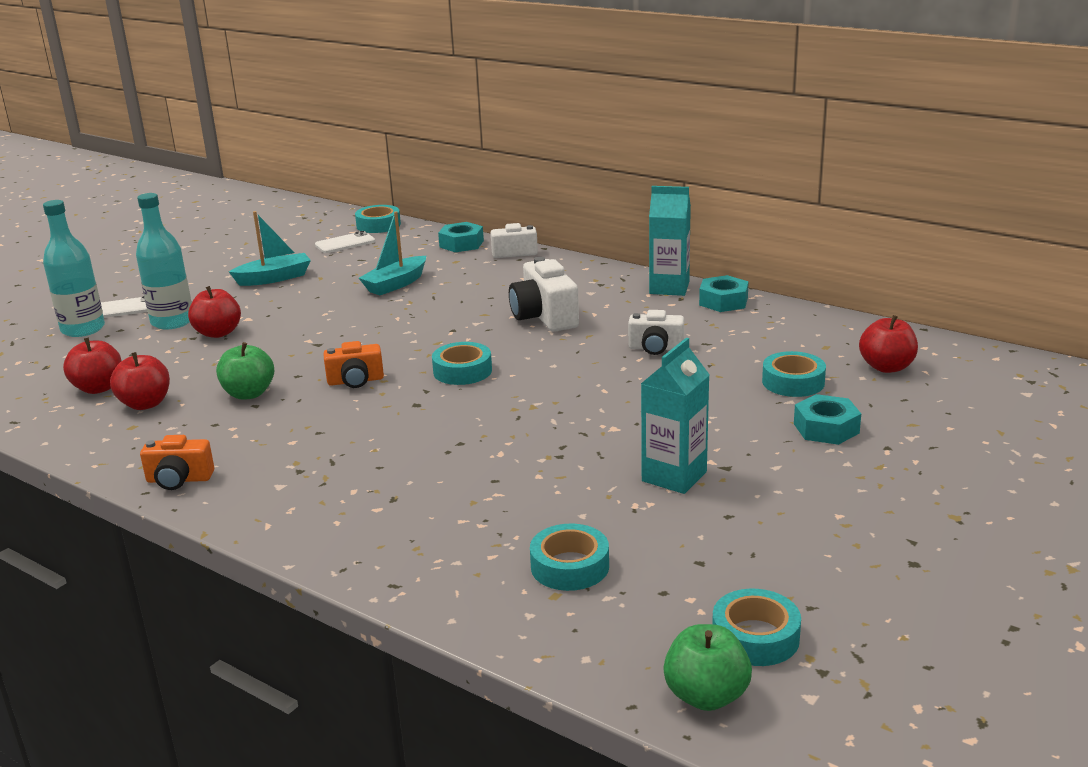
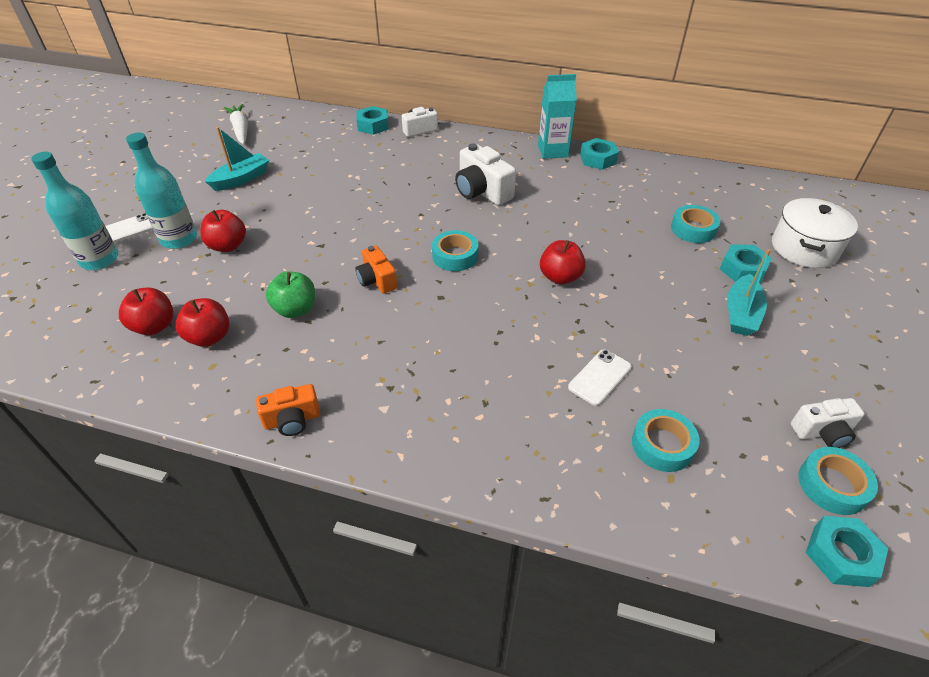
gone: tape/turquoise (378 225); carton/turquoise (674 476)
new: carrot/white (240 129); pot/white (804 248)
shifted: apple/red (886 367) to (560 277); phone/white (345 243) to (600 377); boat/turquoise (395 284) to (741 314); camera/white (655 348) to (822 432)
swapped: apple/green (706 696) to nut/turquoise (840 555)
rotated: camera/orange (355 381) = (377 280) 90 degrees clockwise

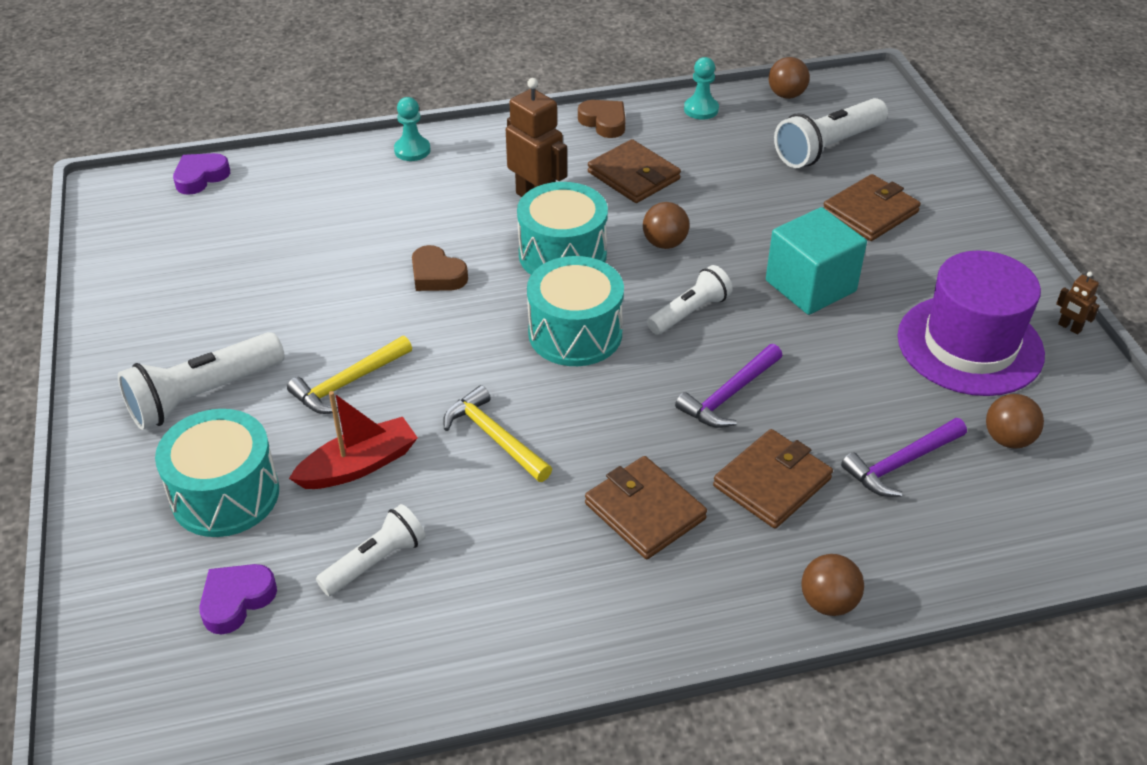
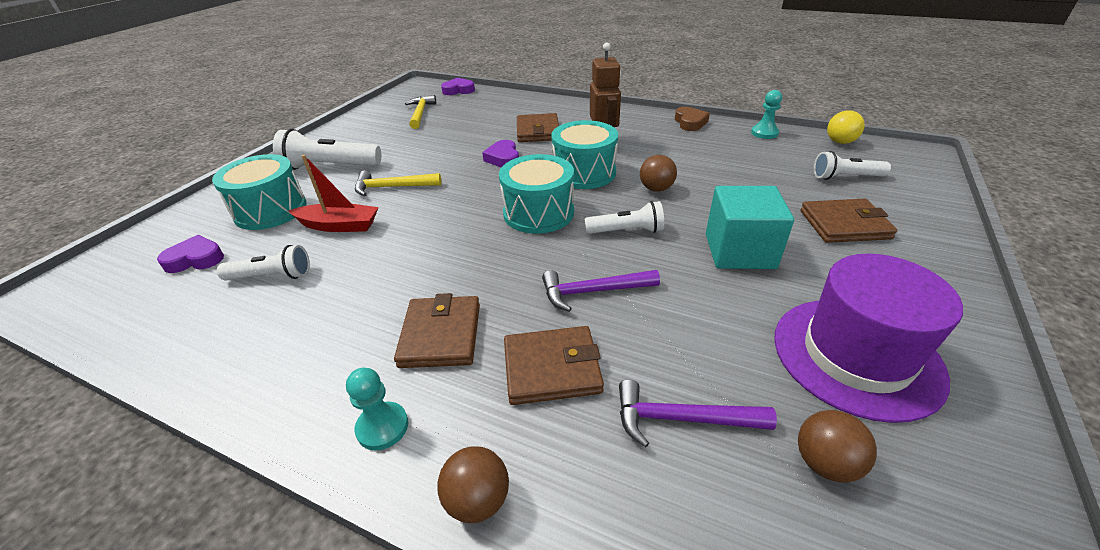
gone: robot/brown (1069 327)
shifted: pawn/turquoise (412 150) to (382 427); hammer/yellow (494 437) to (420 113); wallet/brown (633 176) to (538 131)
repainted: heart/brown (437 275) to heart/purple (503 158); ball/brown (786 95) to ball/yellow (840 142)
scaled: flashlight/white (828 147) = (845 177) x0.63

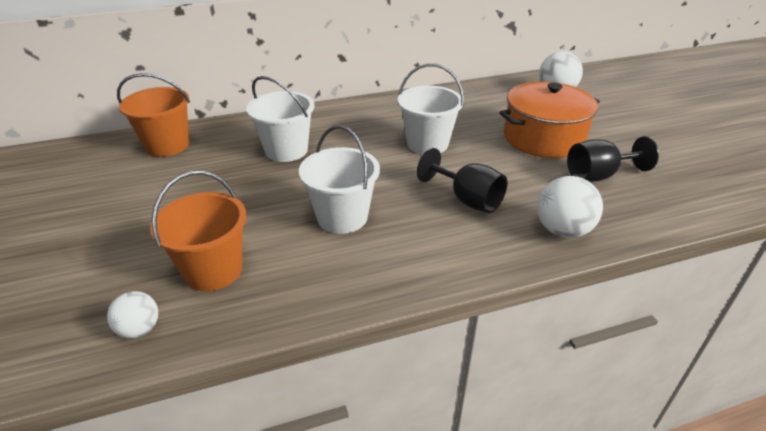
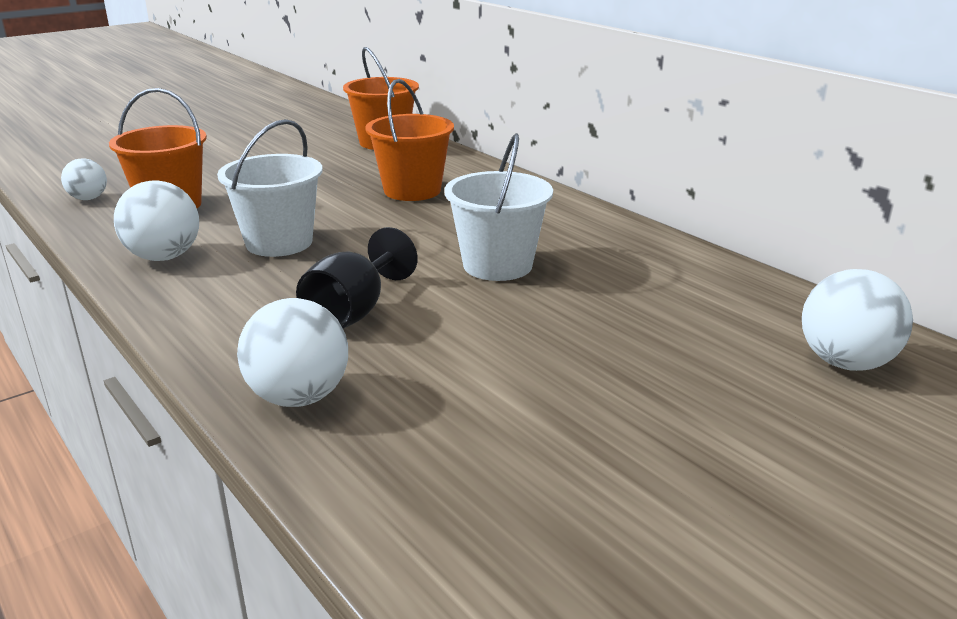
gone: pot/orange (543 138); goblet/black (598 175)
new: ball/white (164 257)
repainted: bucket/white (286 150) to bucket/orange (412 190)

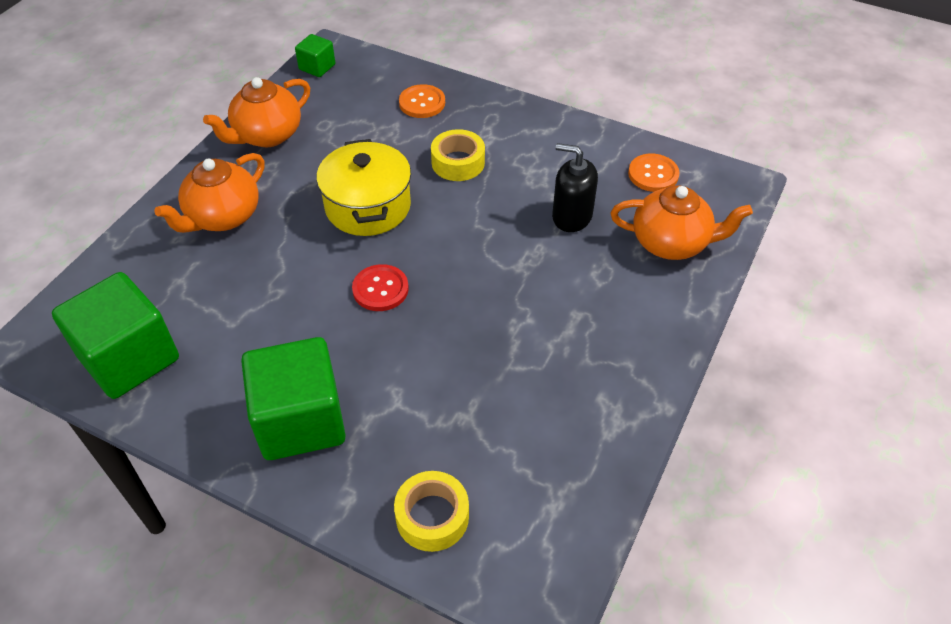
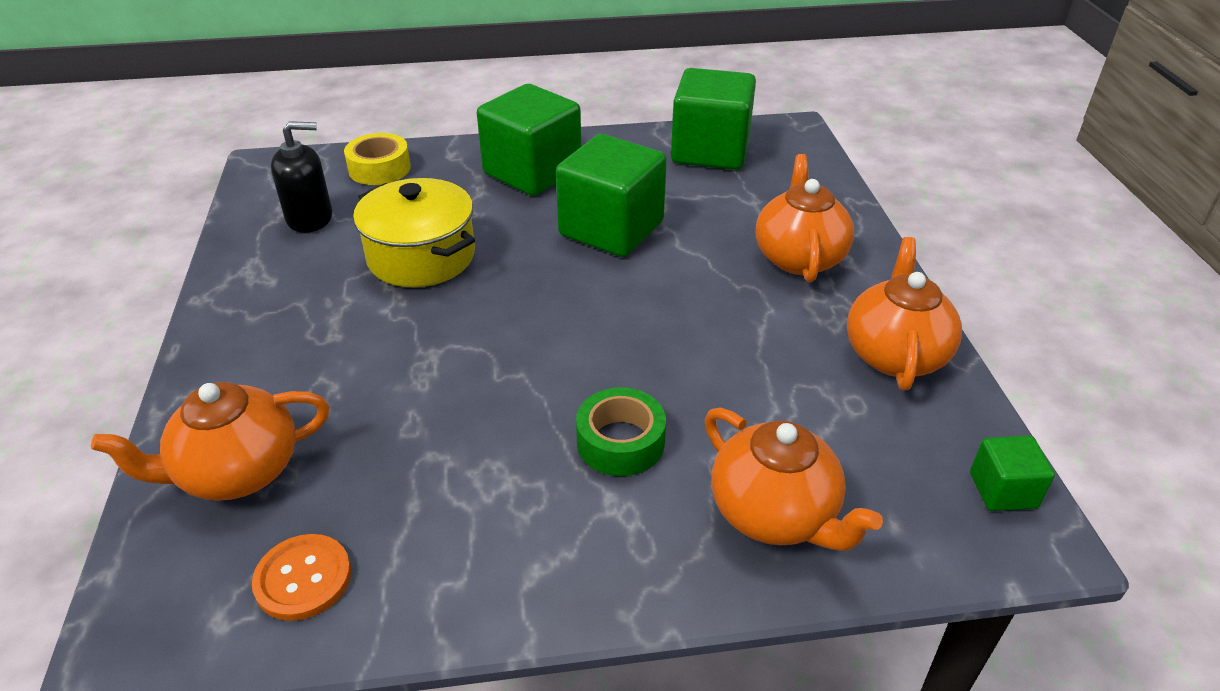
gone: button/red (380 289)
new: cube/green (611 229)
shifted: soap dispenser/black (571 216) to (310 218); pot/yellow (368 206) to (421 257)
swapped: button/orange (422 103) to teapot/orange (775 514)
repainted: tape/yellow (458 162) to tape/green (620 442)

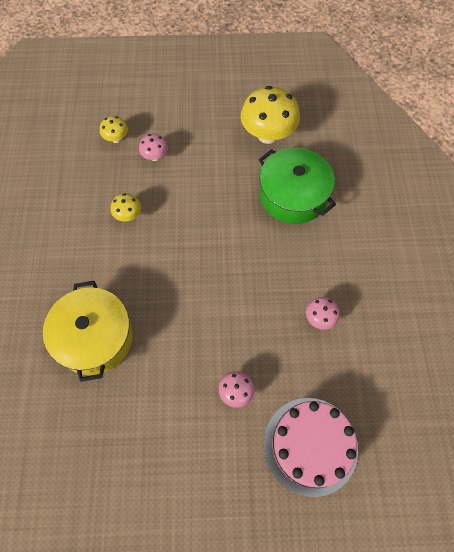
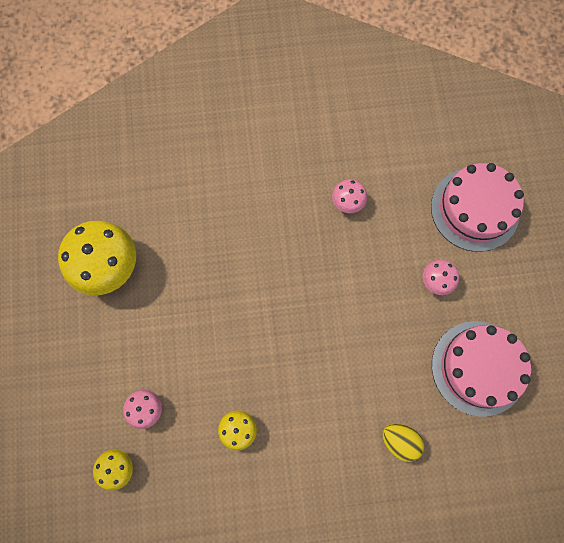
gone: pot/green (293 195)
new: cake/pink (478 368)
swapped: pot/yellow (94 337) to egg/yellow (399 441)

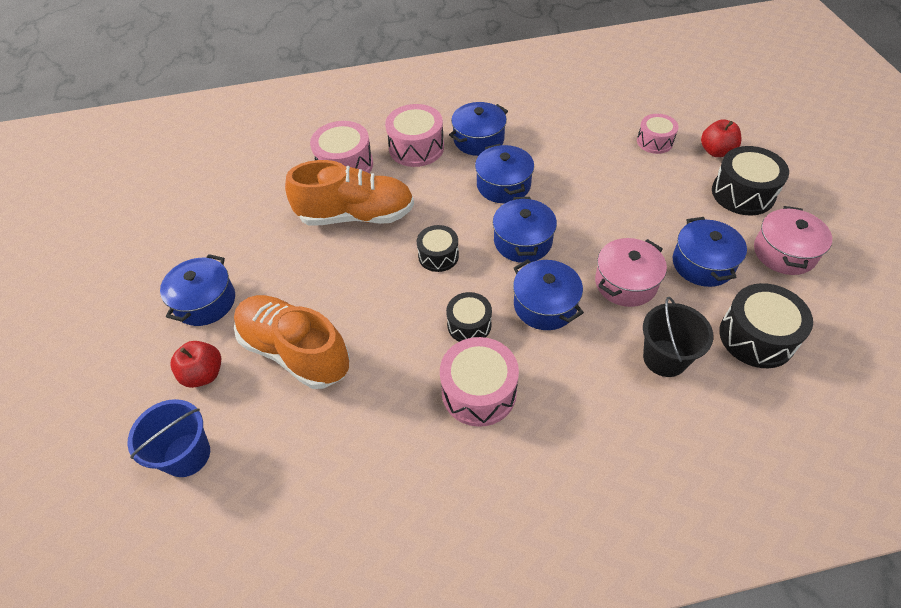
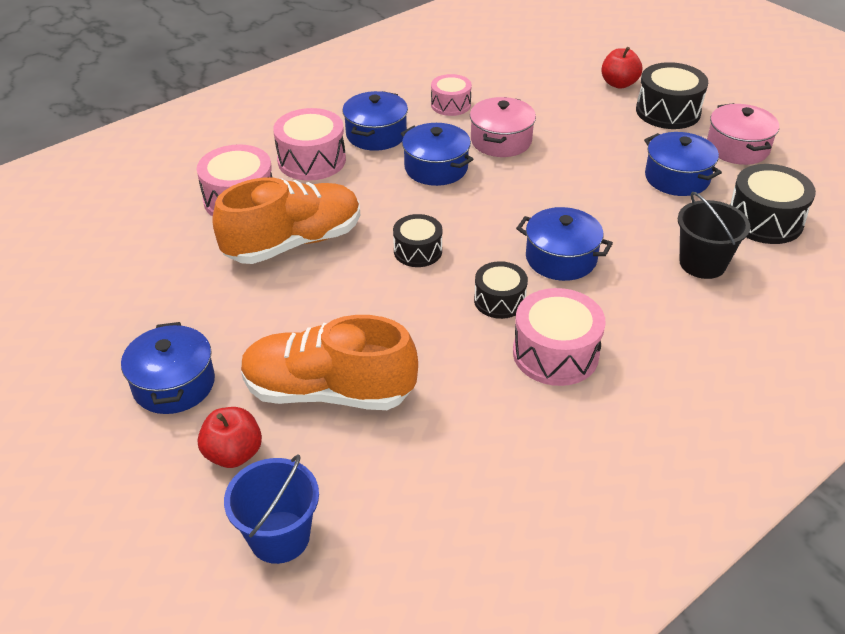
gone: pot/blue (523 241)
shifted: drum/pink (654 141) to (450 105); pot/pink (625 283) to (501 141)

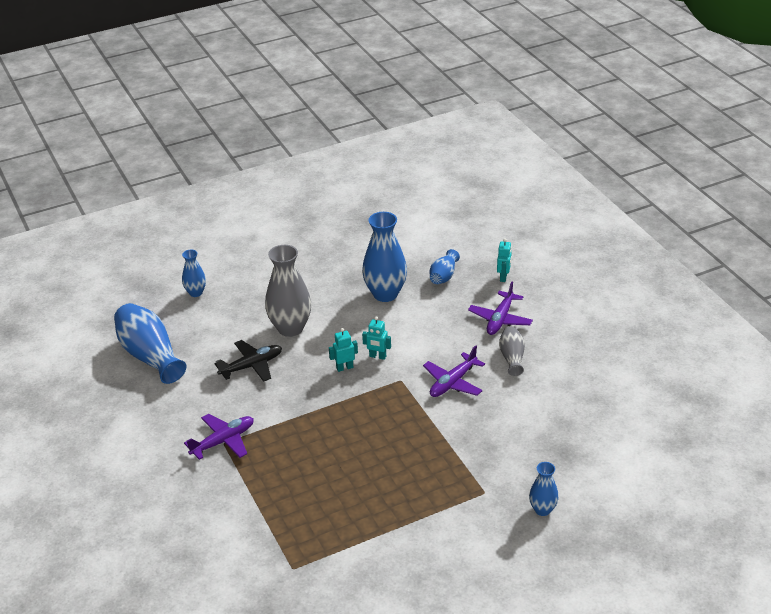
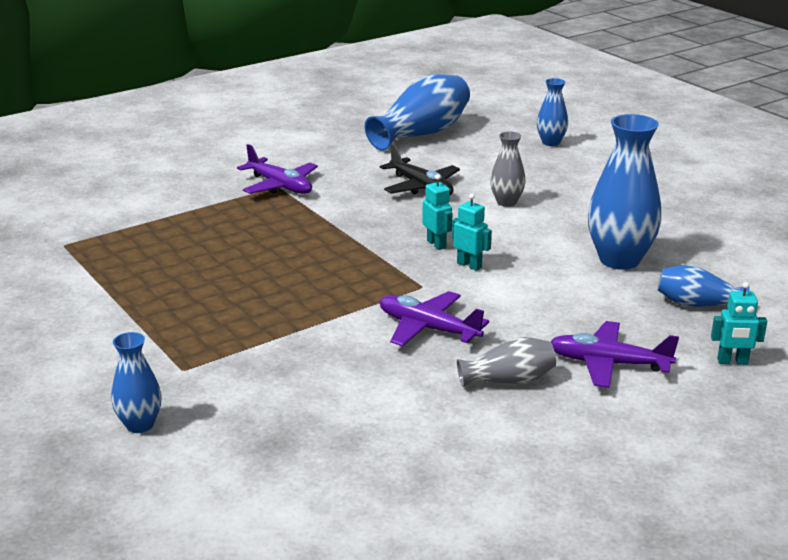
rotated: robot/turquoise (377 356) = (469 265) 120 degrees clockwise
scaled: vase/grey (290 328) = (506 202) x0.54

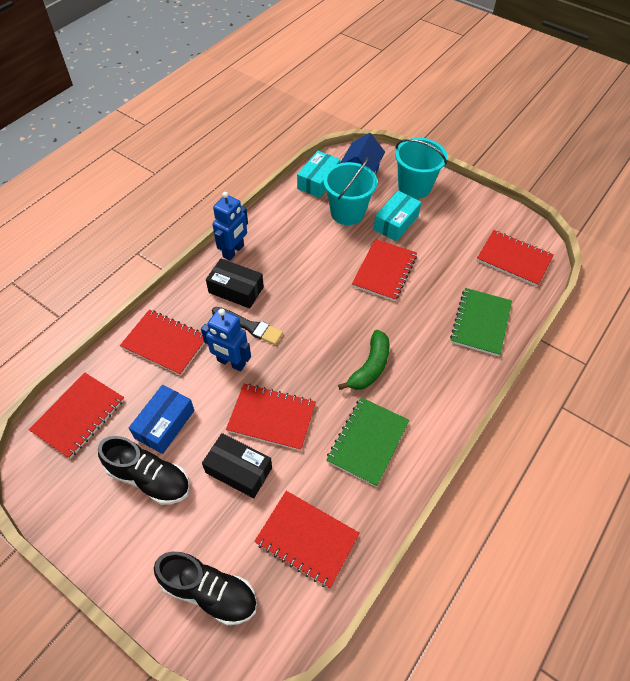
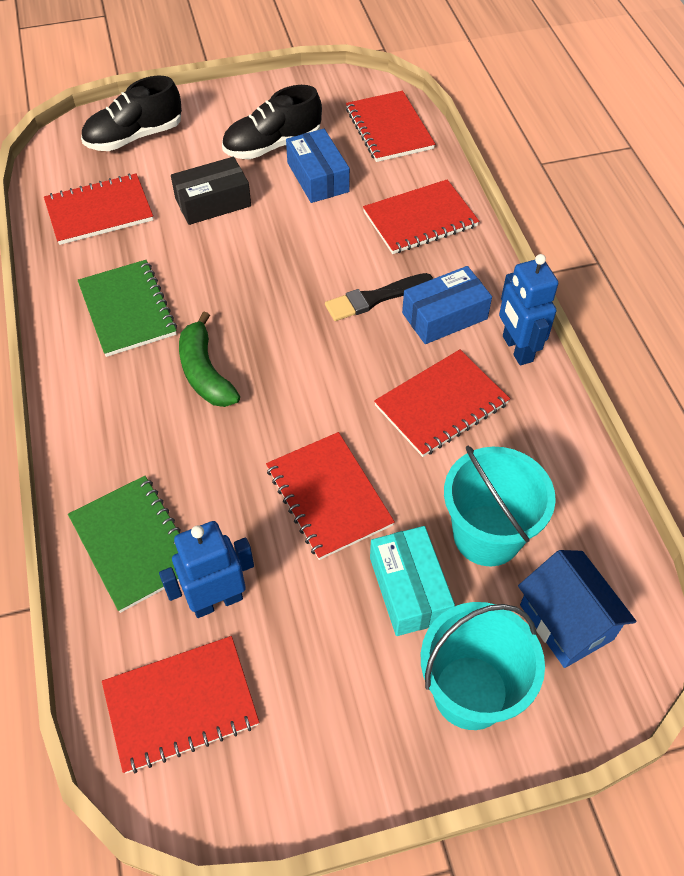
gone: box/turquoise (318 181)
shifted: robot/blue (231 362) to (217 601); notebook/red (271 417) to (441 405)
repainted: box/black (236 290) to box/blue (444 316)

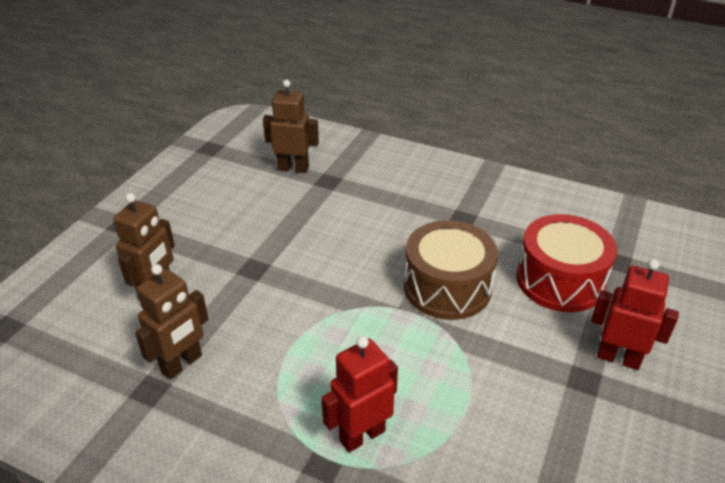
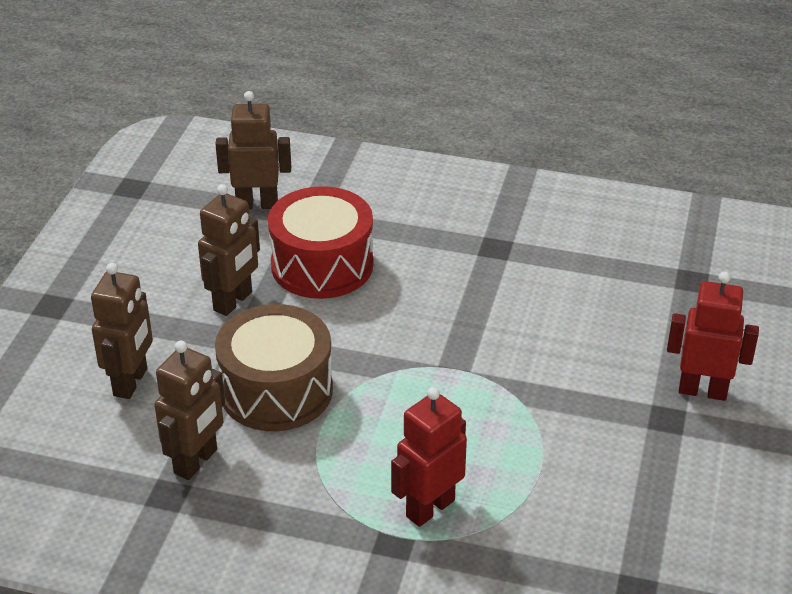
new: robot/brown (233 301)
shifted: drum/brown (447 287) to (276 390); drum/red (560 280) to (322 265)

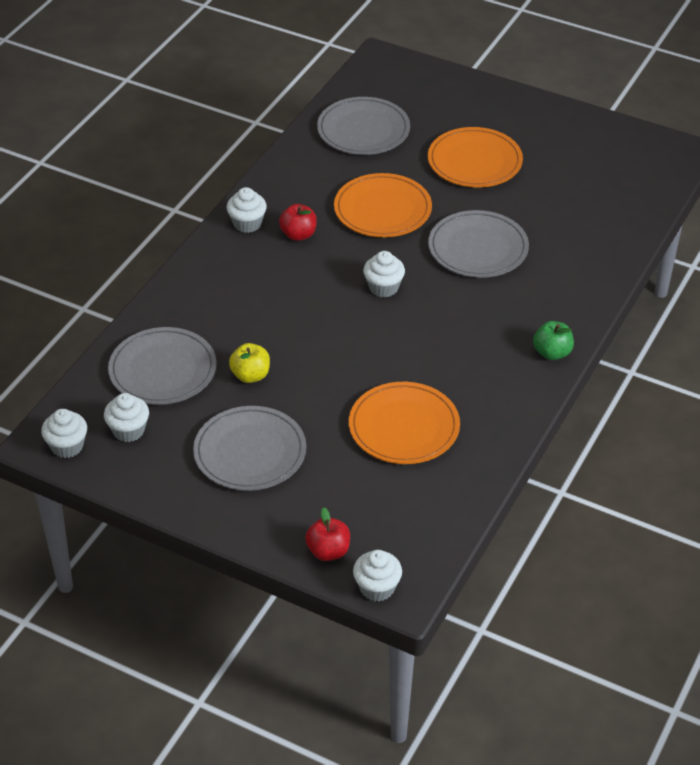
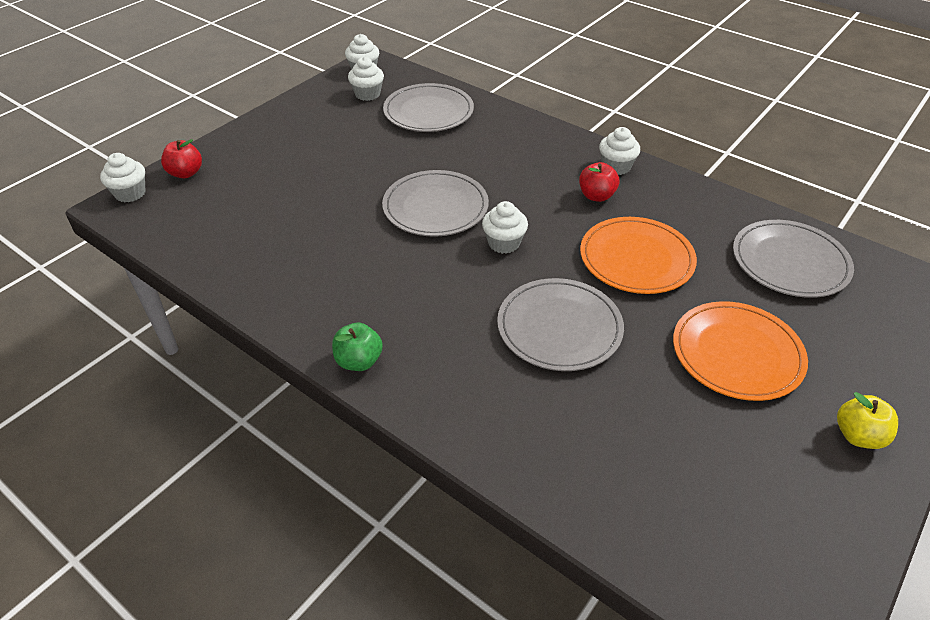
gone: plate/orange (404 427)
shifted: plate/grey (250 452) to (435 207); apple/yellow (250 375) to (858 436)

